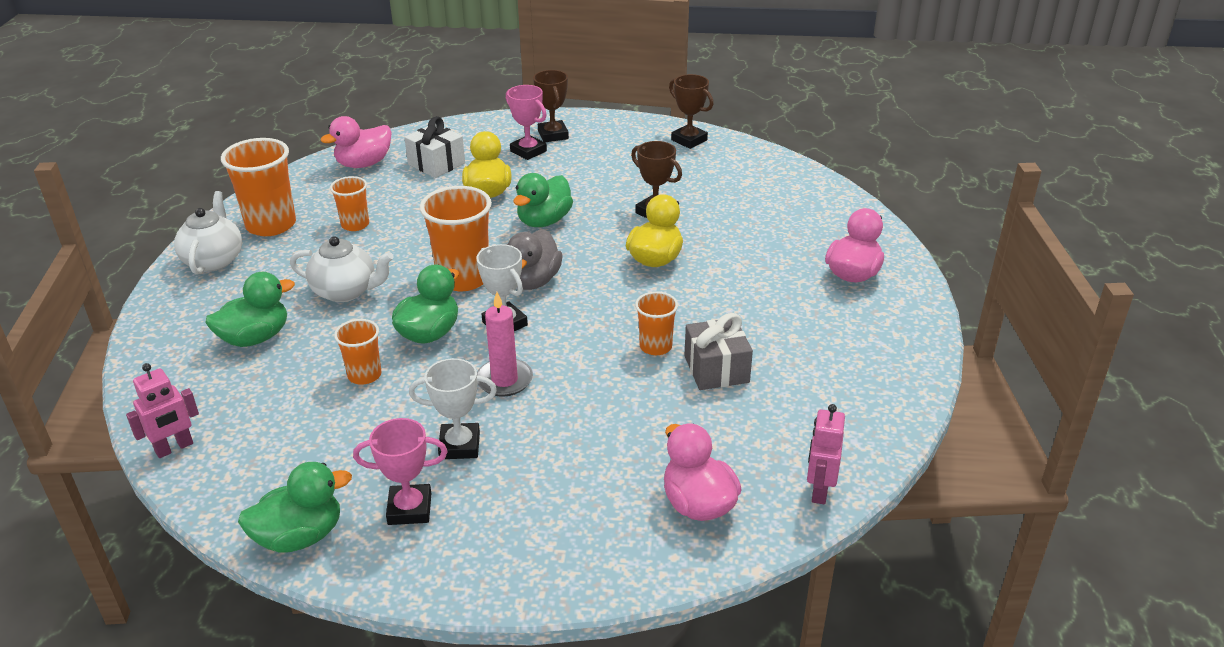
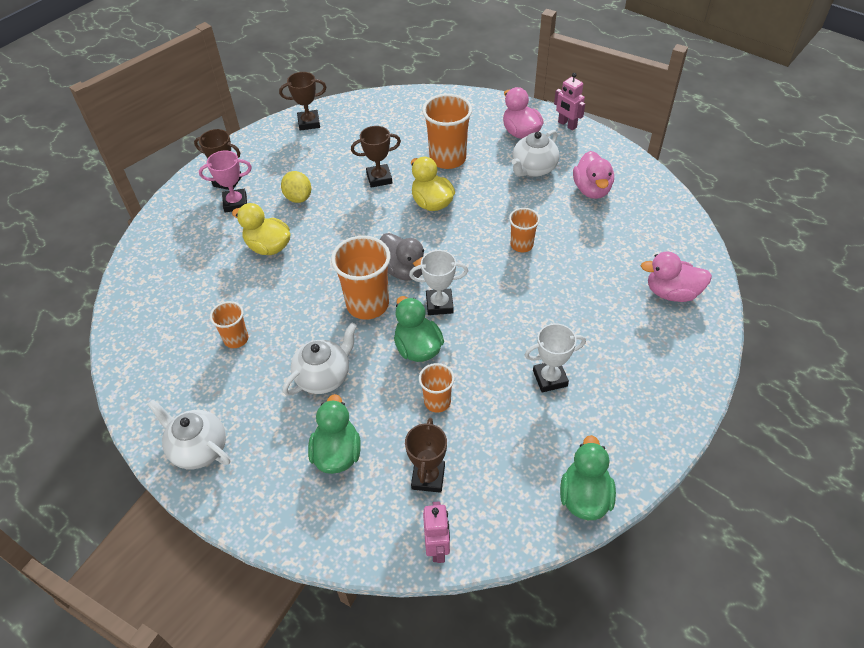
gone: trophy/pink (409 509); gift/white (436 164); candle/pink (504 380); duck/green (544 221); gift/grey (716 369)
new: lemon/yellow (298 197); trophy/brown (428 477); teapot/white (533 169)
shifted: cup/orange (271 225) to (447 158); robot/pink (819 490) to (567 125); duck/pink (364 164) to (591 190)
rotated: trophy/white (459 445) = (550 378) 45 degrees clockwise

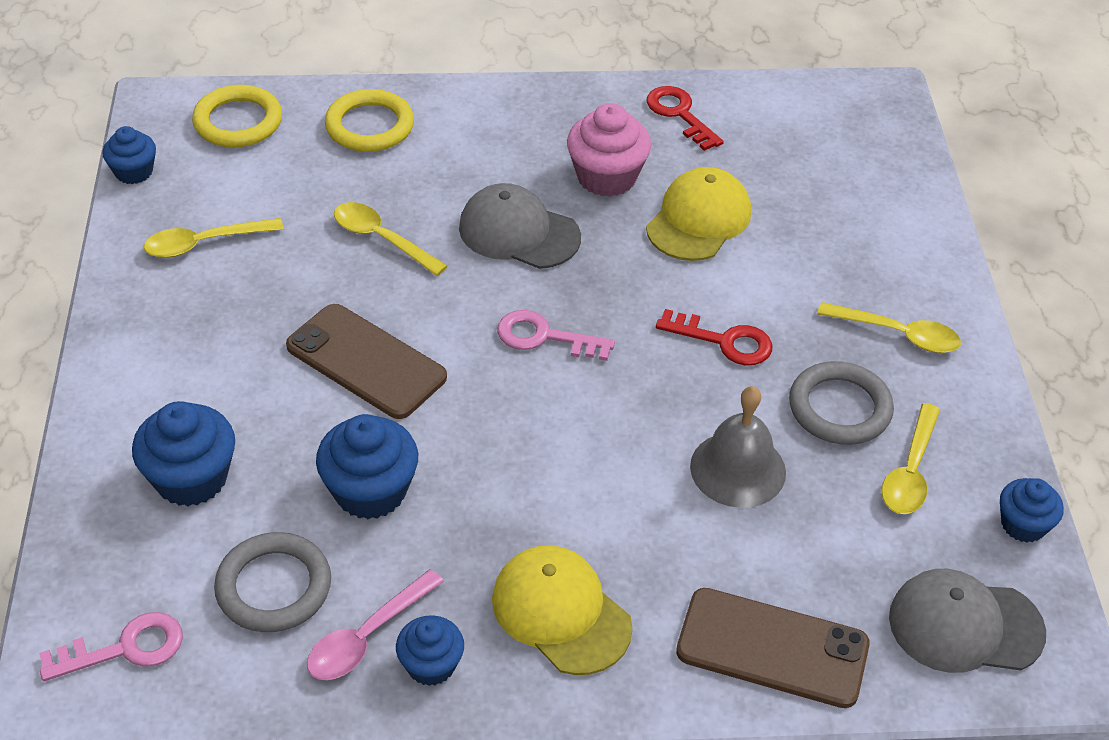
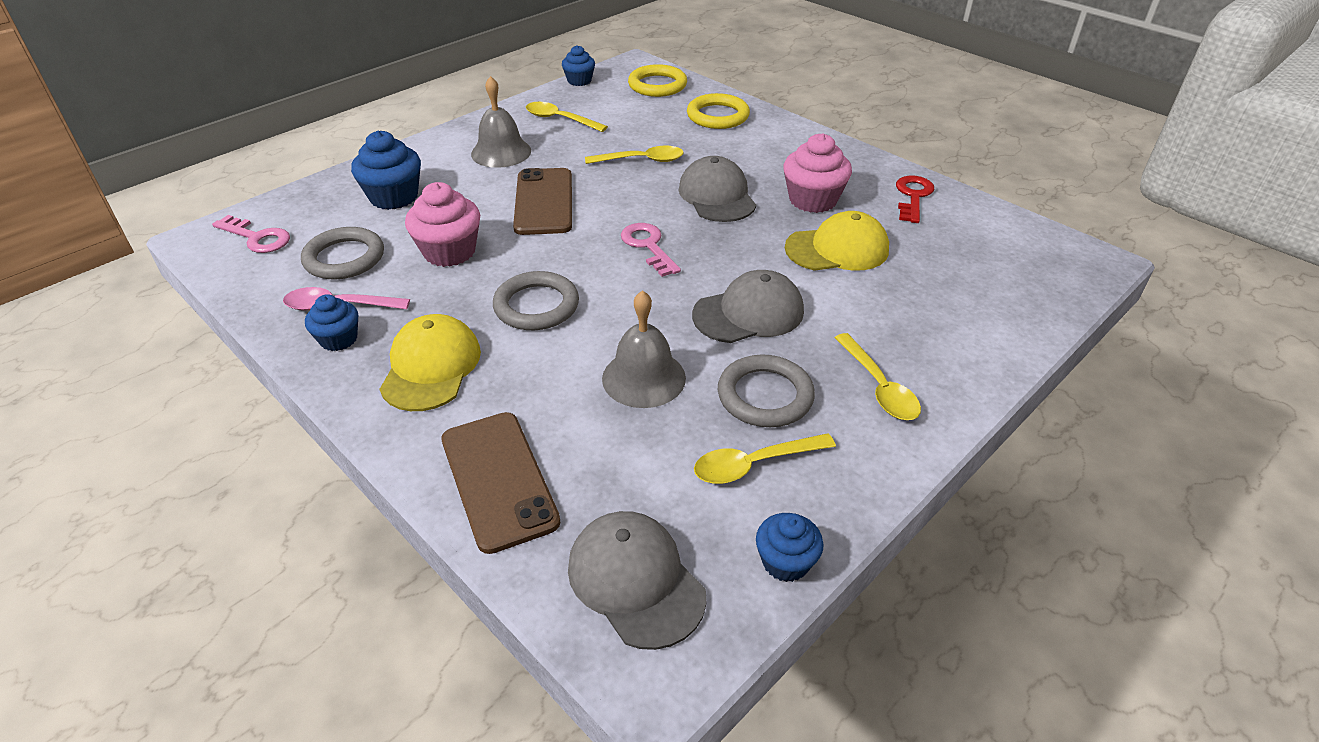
new: bell/grey (501 152); ring/grey (536 306)
swapped: key/red (724 341) to cap/grey (748 313)
repainted: cupcake/blue (370 491) to cupcake/pink (449 251)
rotated: spoon/yellow (382 239) = (641 160) 90 degrees clockwise

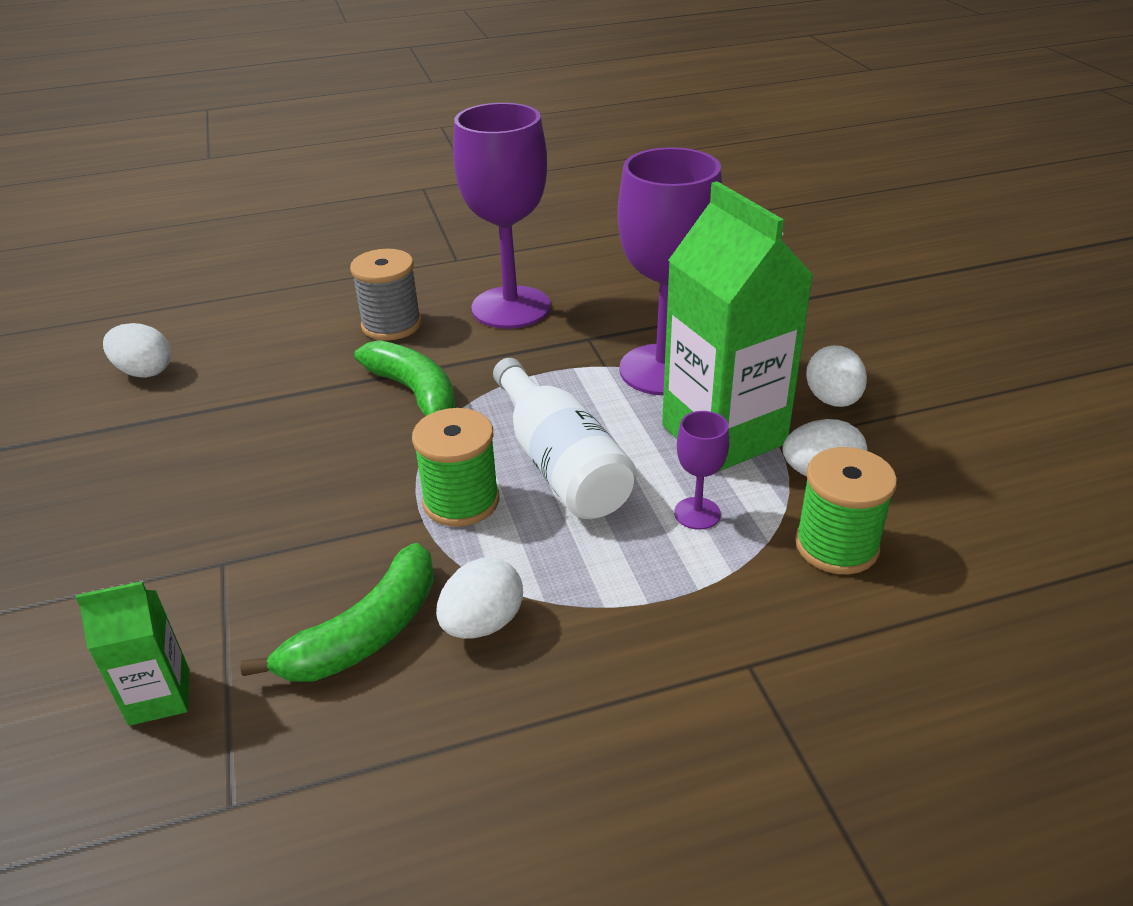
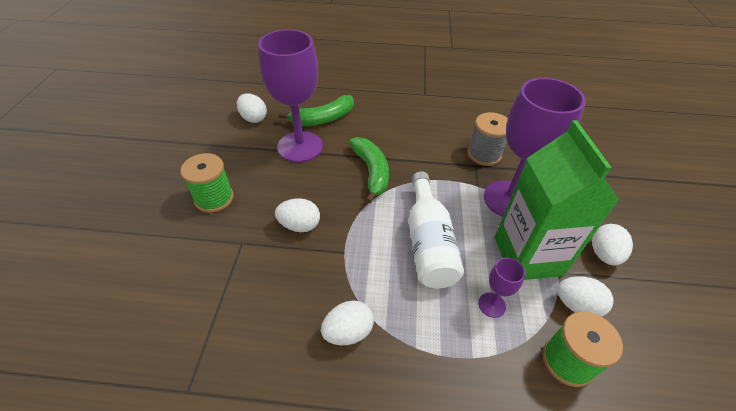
gone: carton/green (159 696)
new: egg/white (299 225)
shifted: spool/green (461 501) to (214 198); goblet/purple (511 307) to (300 147); banana/green (365 633) to (323 119); spool/grey (391 325) to (484 154)

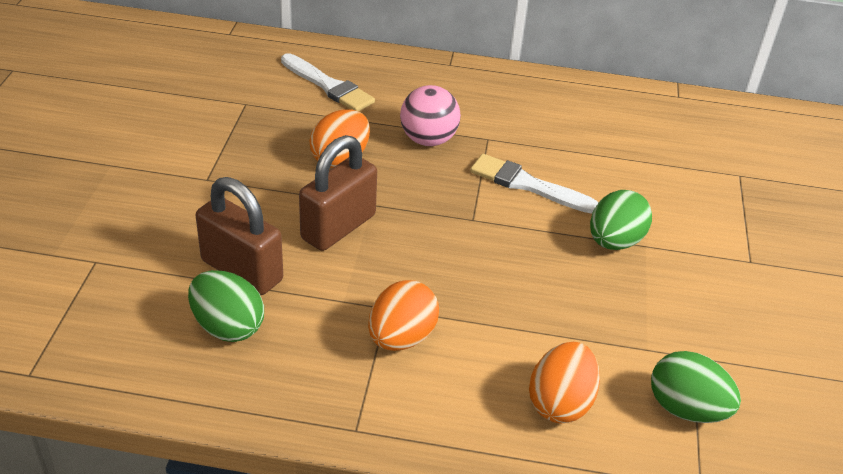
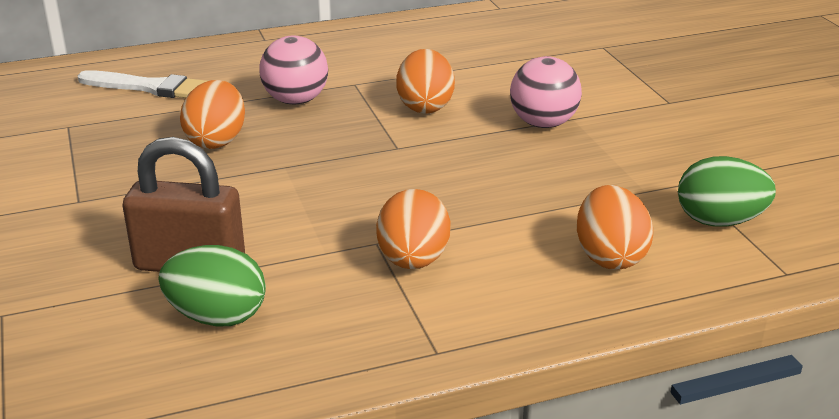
gone: padlock/brown (338 227)
swapped: brush/white (527 185) to egg/orange (425 106); egg/green (614 241) to ball/pink (543 123)

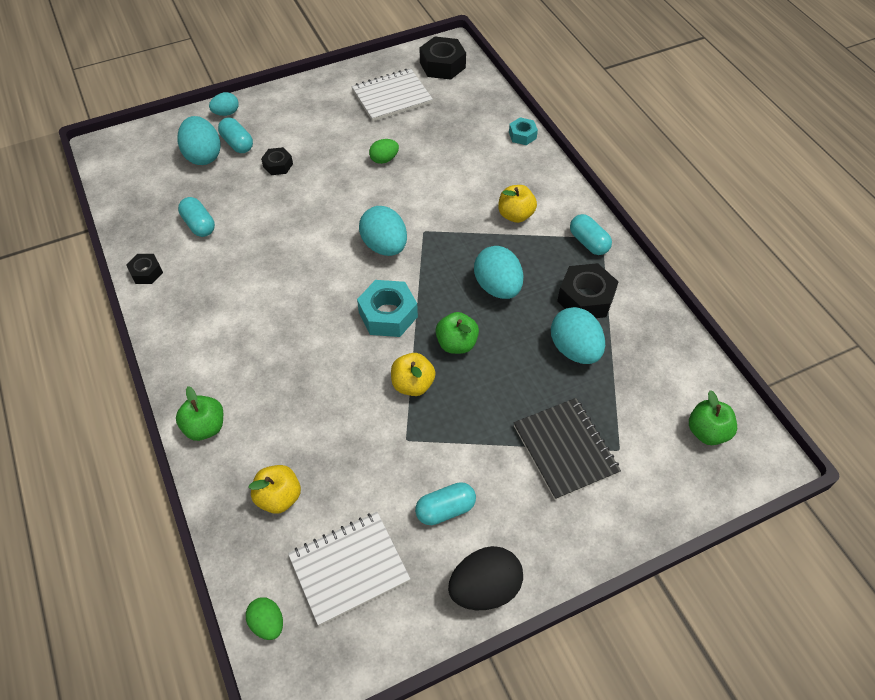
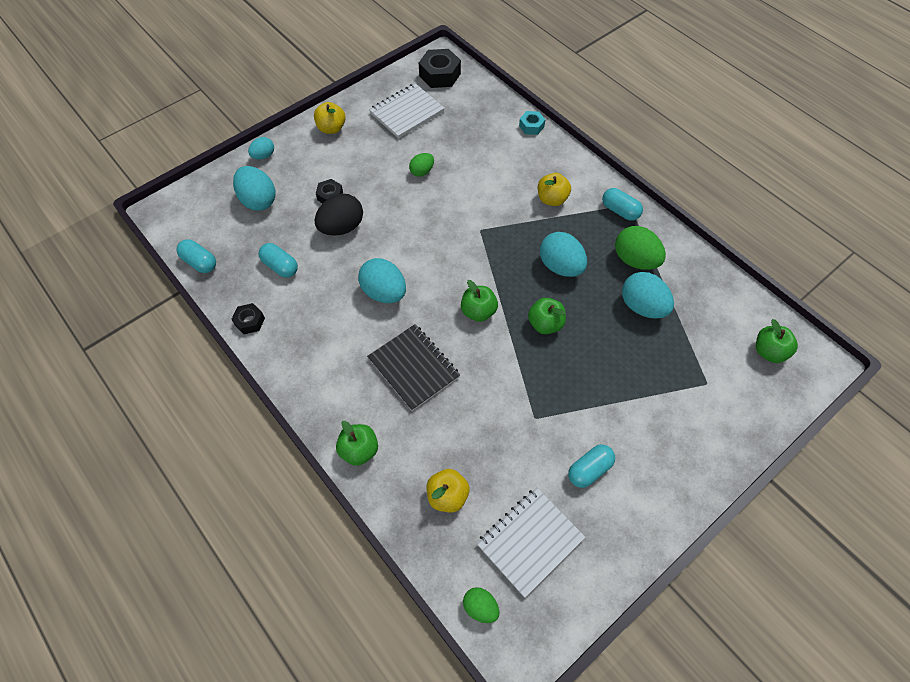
shifted: capsule/turquoise (237 144) to (200 262); apple/yellow (413 384) to (331 128); egg/black (484 588) to (342 227); egg/turquoise (384 246) to (384 292); notebook/black (565 449) to (414 368)
swapped: nut/turquoise (388 314) to apple/green (478 311); nut/black (585 298) to egg/green (635 260)

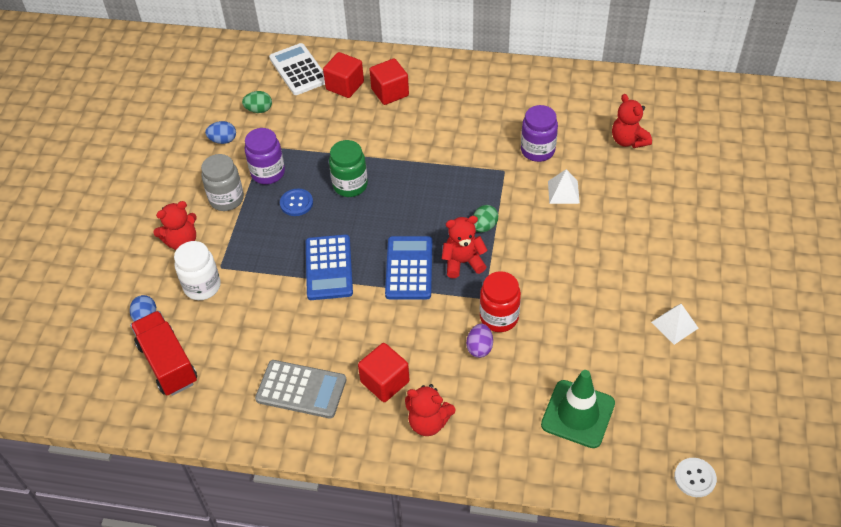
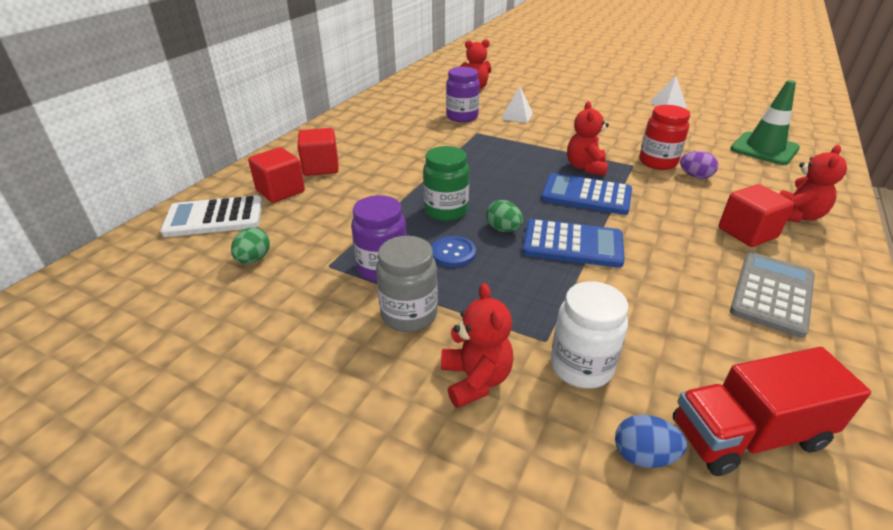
gone: egg/blue (223 140); button/white (695 478)
shifted: egg/green (484 226) to (503 229)

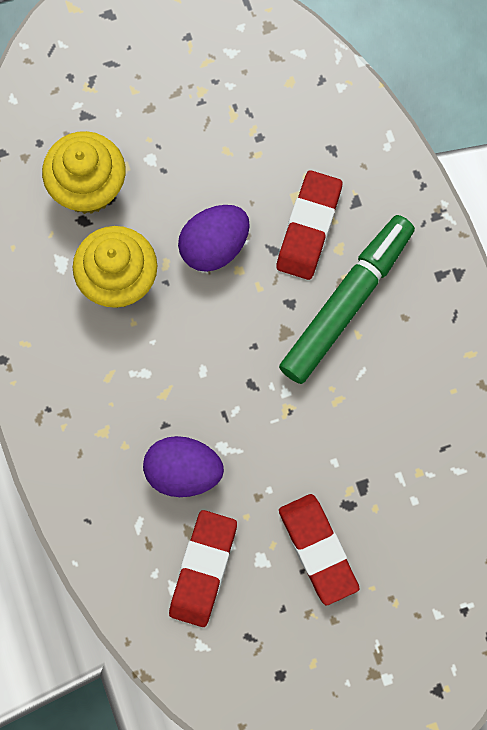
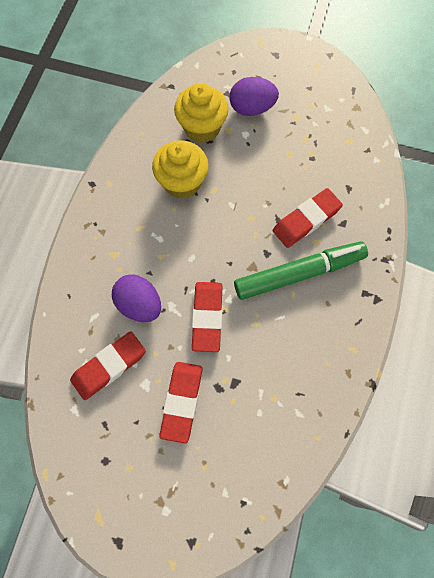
new: eraser/red (207 317)
shifted: egg/purple (214 246) to (252 108)

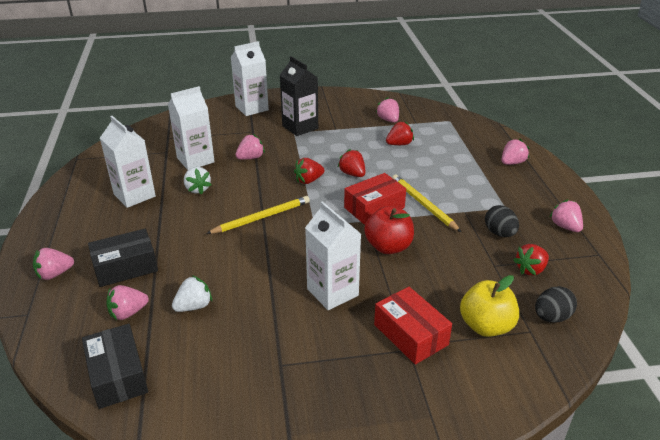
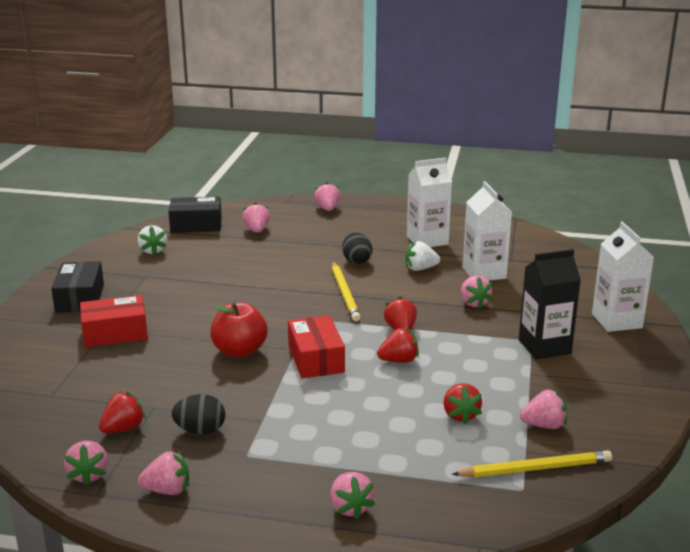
gone: carton/white (332 292); apple/yellow (486 326)
new: strawberry/pink (89 475)
shifted: box/black (125 267) to (80 298); strawberry/white (194 306) to (153 251); egg/black (551 317) to (356 261); pencil/yellow (423 204) to (535 468)
rotated: strawberry/red (530 269) = (123 428) 60 degrees clockwise

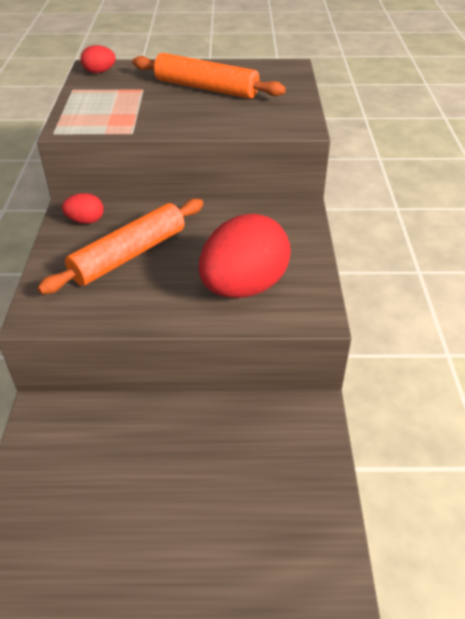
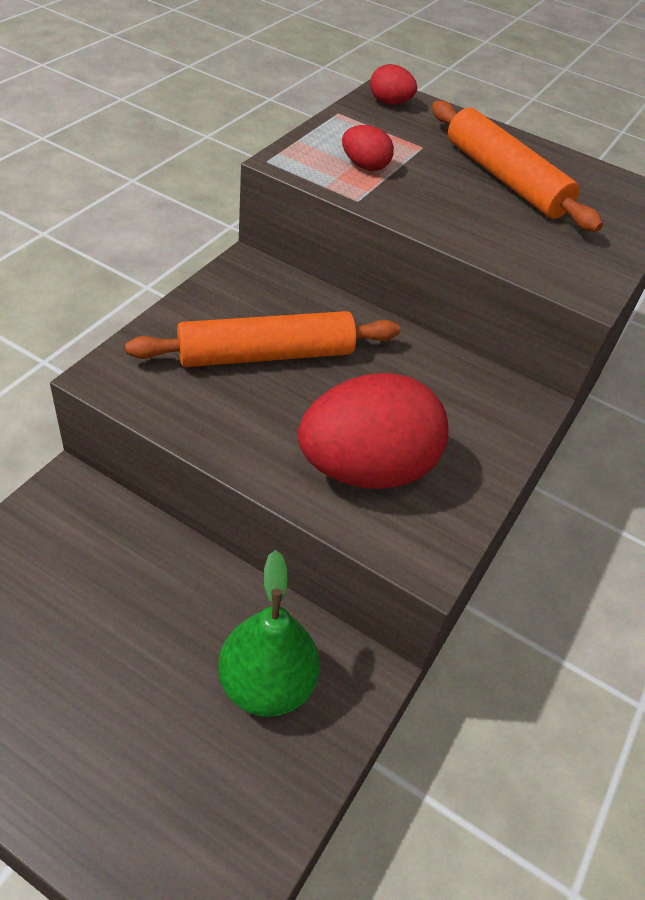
new: pear/green (266 684)
shifted: egg/red (86 221) to (364 166)

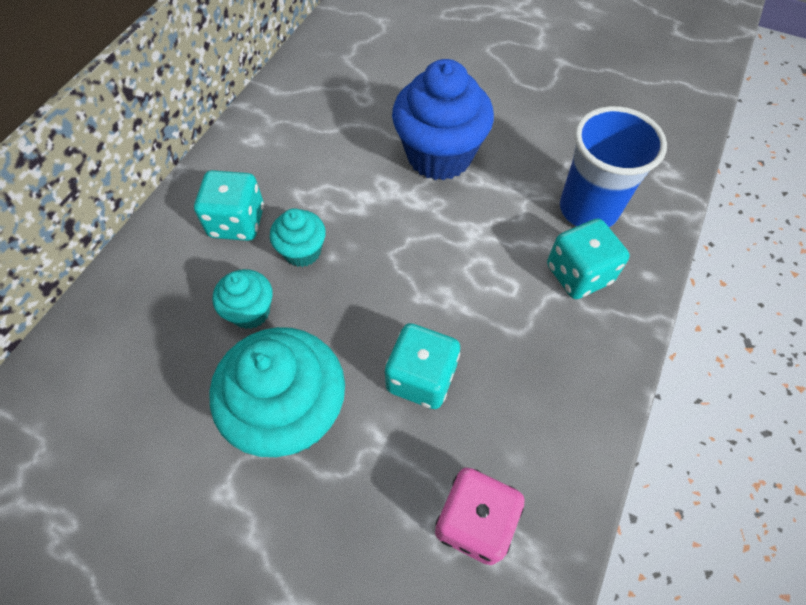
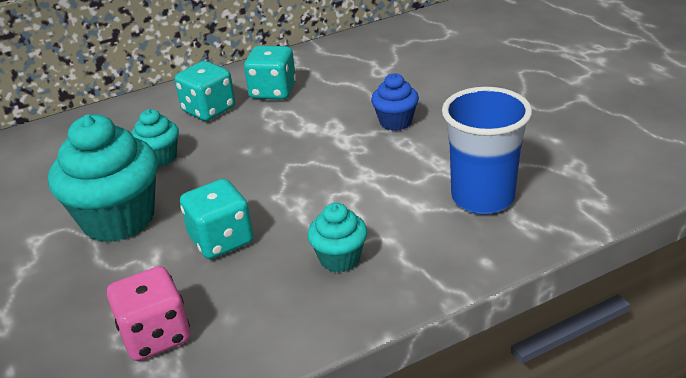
shifted: dice/turquoise (578 274) to (273 91); cupcake/turquoise (302 251) to (339 259)
scaled: cupcake/blue (439 156) = (395 122) x0.52

